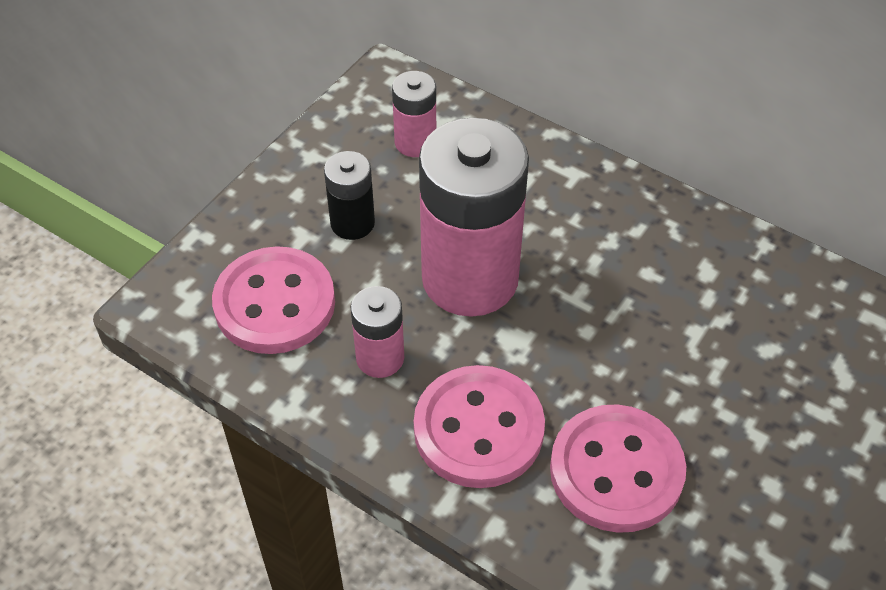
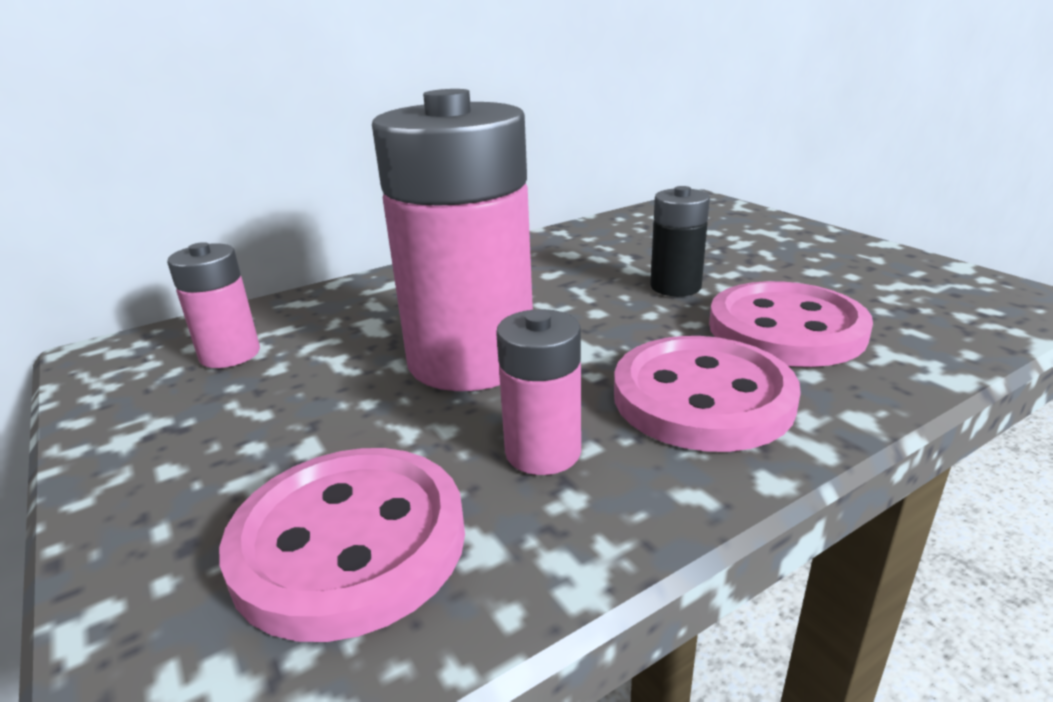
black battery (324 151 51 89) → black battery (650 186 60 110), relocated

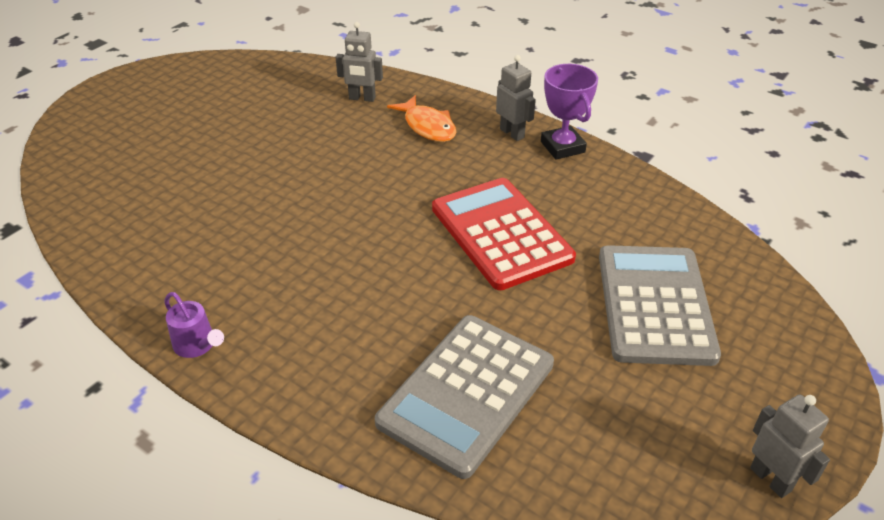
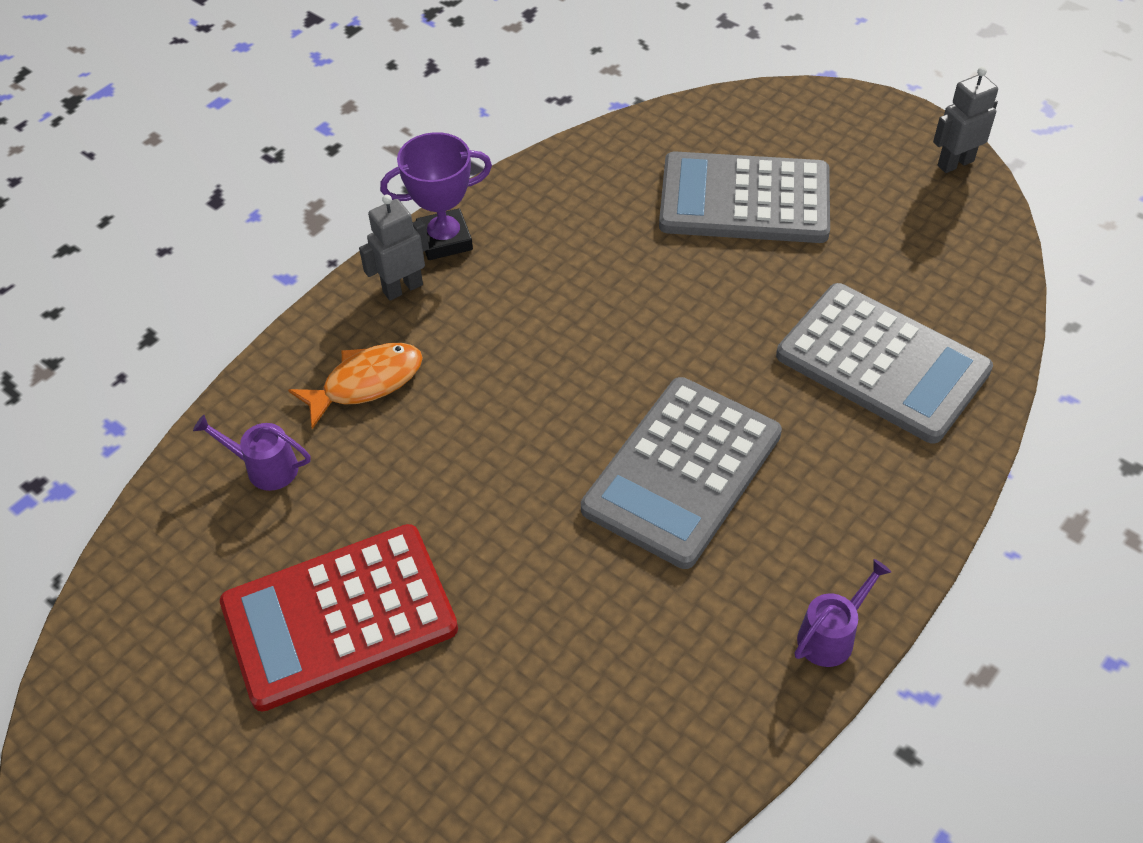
grey robot (336 22 47 80) → purple watering can (193 415 118 76)
red calculator (432 178 144 112) → red calculator (220 524 238 188), relocated
- → grey calculator (581 377 201 192)

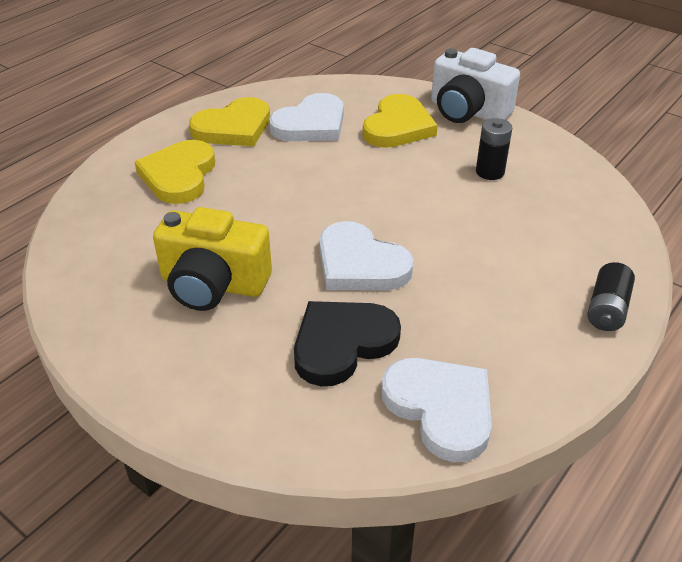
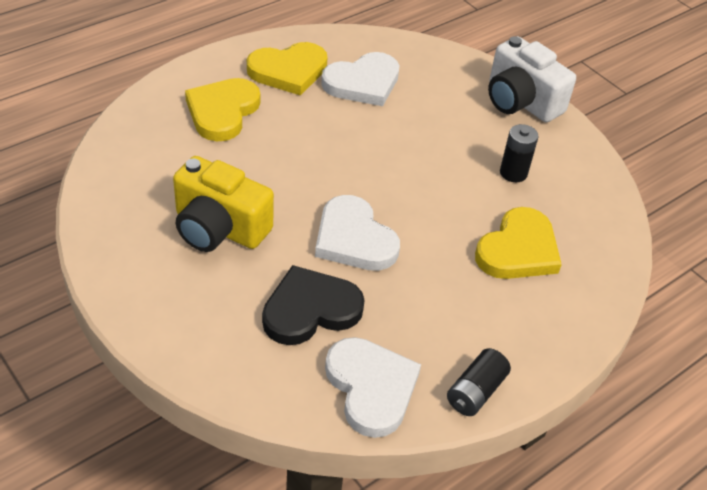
yellow heart (363 94 75 54) → yellow heart (475 207 87 72), relocated
black battery (587 262 48 69) → black battery (447 348 64 68), relocated

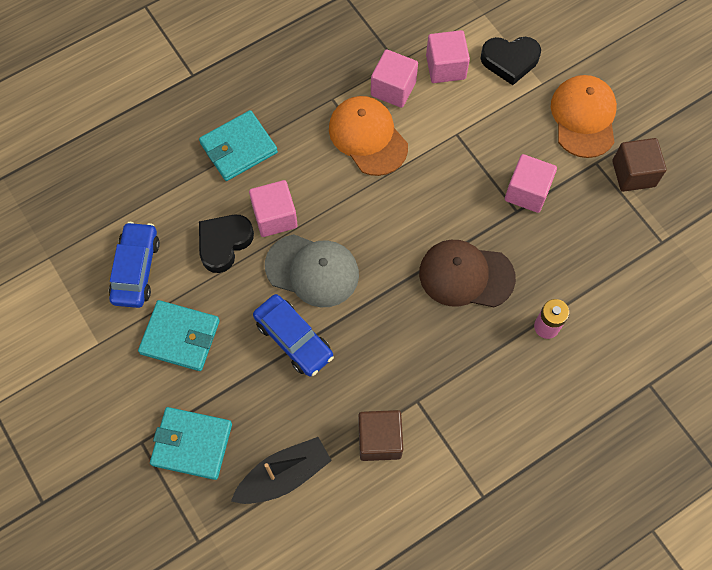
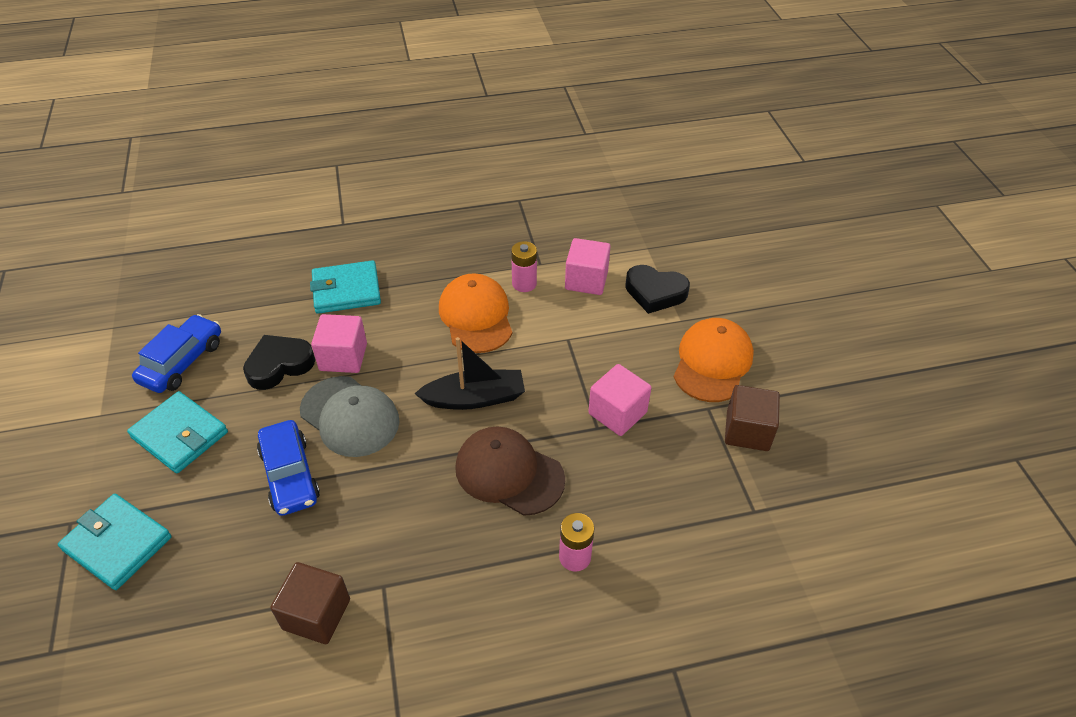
pink cube (371 49 47 59) → pink battery (511 241 26 51)
black boat (231 437 101 67) → black boat (414 337 111 73), relocated

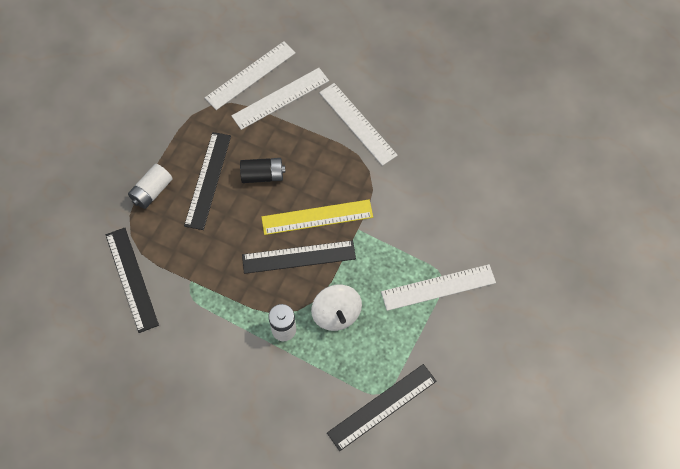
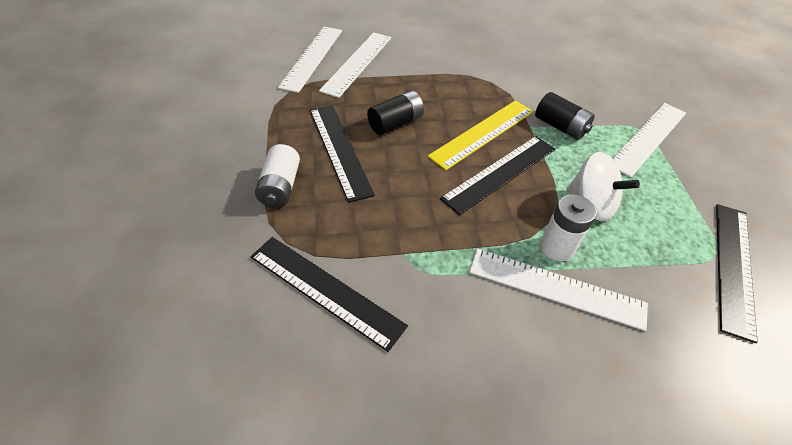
white ruler (319 83 79 83) → white ruler (469 248 179 83), relocated
- → black battery (535 92 60 48)

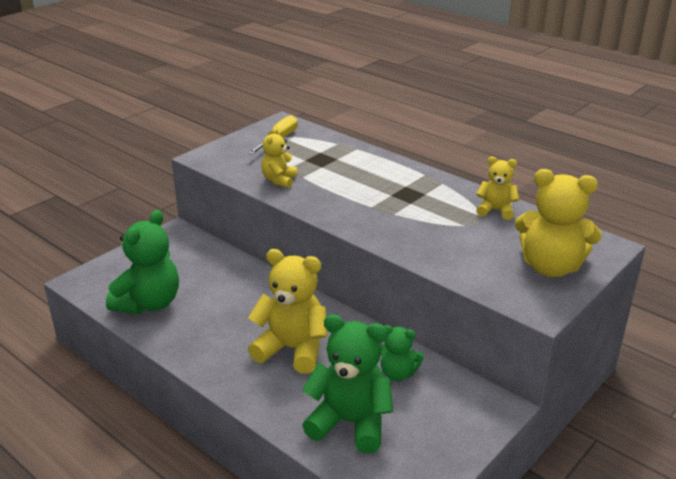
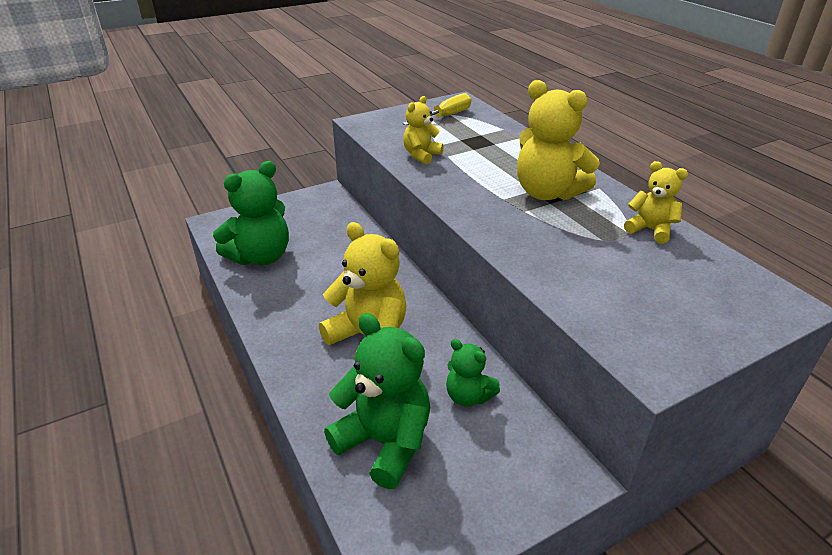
yellow teddy bear (514 169 88 108) → yellow teddy bear (517 80 83 120), relocated

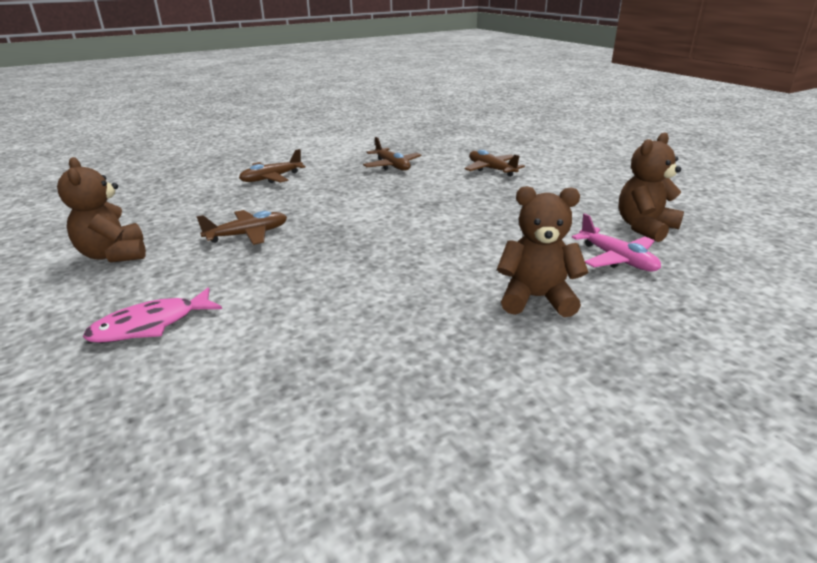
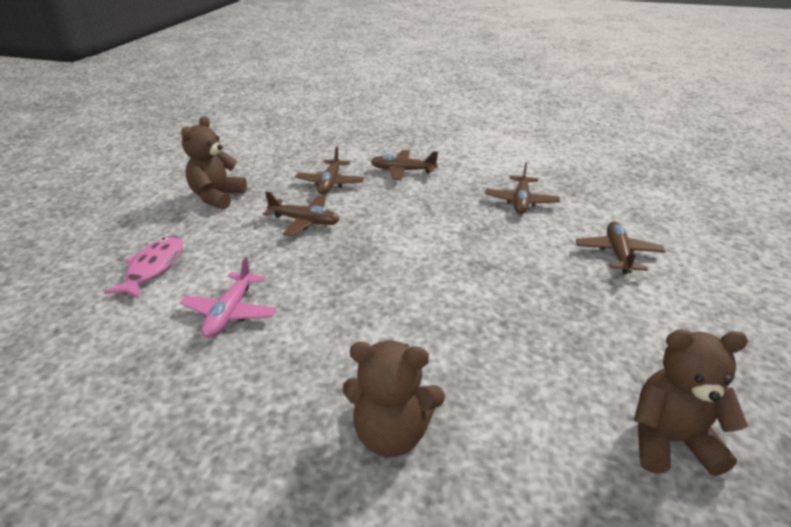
brown teddy bear (497 186 91 131) → brown teddy bear (343 340 102 117), 135 degrees clockwise
pink plane (572 213 89 59) → pink plane (180 257 96 81), relocated
pink fish (83 288 139 55) → pink fish (104 236 79 62), 90 degrees clockwise
- → brown plane (295 147 69 47)

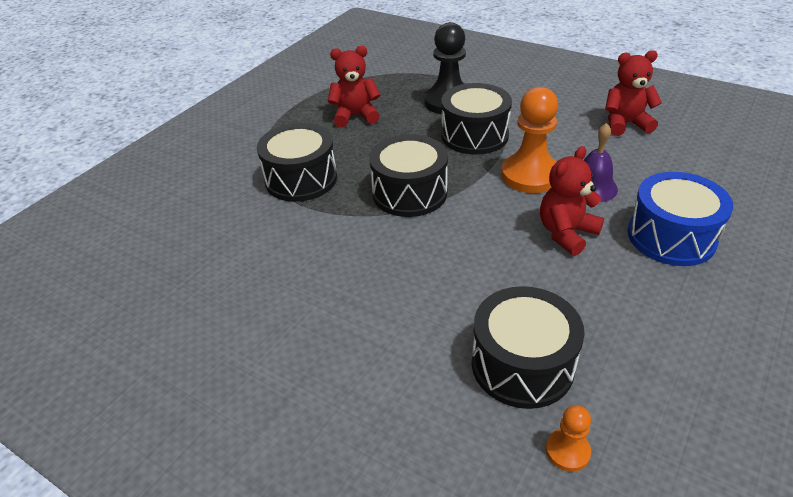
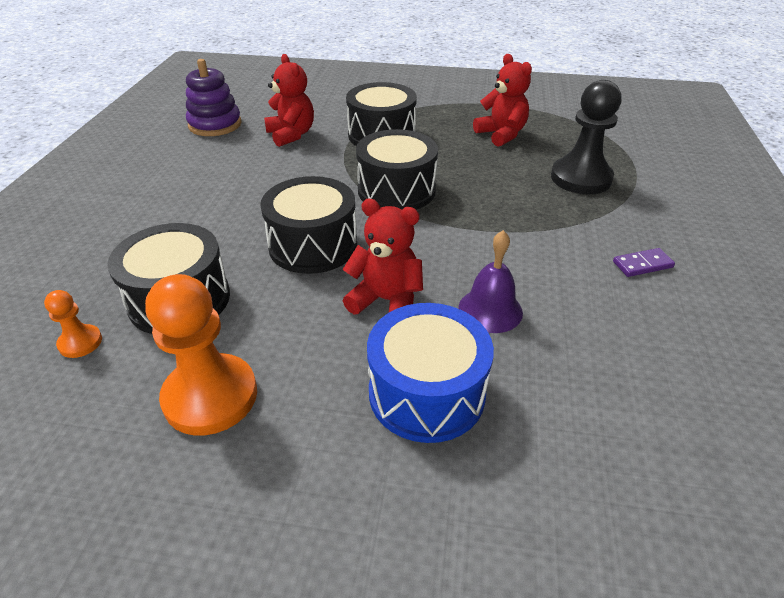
red teddy bear (605 50 57 86) → red teddy bear (264 54 50 93), relocated
black drum (441 83 71 72) → black drum (260 176 97 98), relocated
orange pawn (501 87 57 106) → orange pawn (145 274 112 161), relocated
- → purple stacking toy (186 59 55 77)
- → purple domino (613 248 62 29)

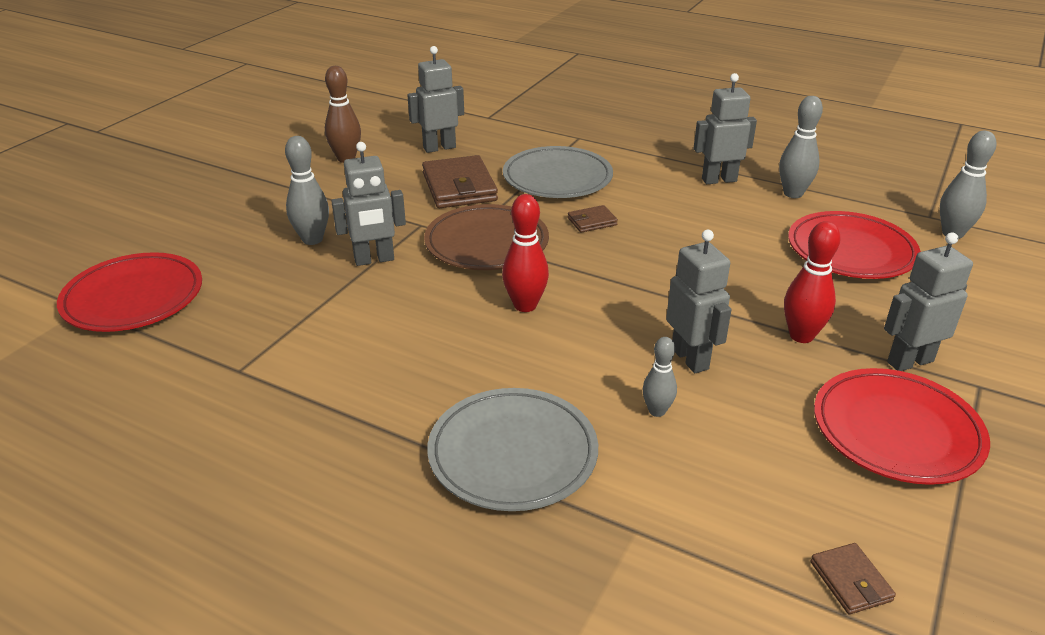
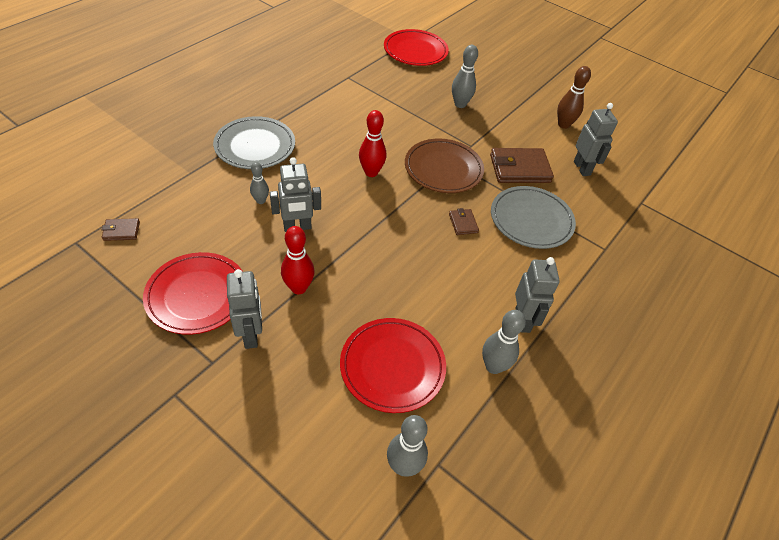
grey robot (331 142 75 124) → -

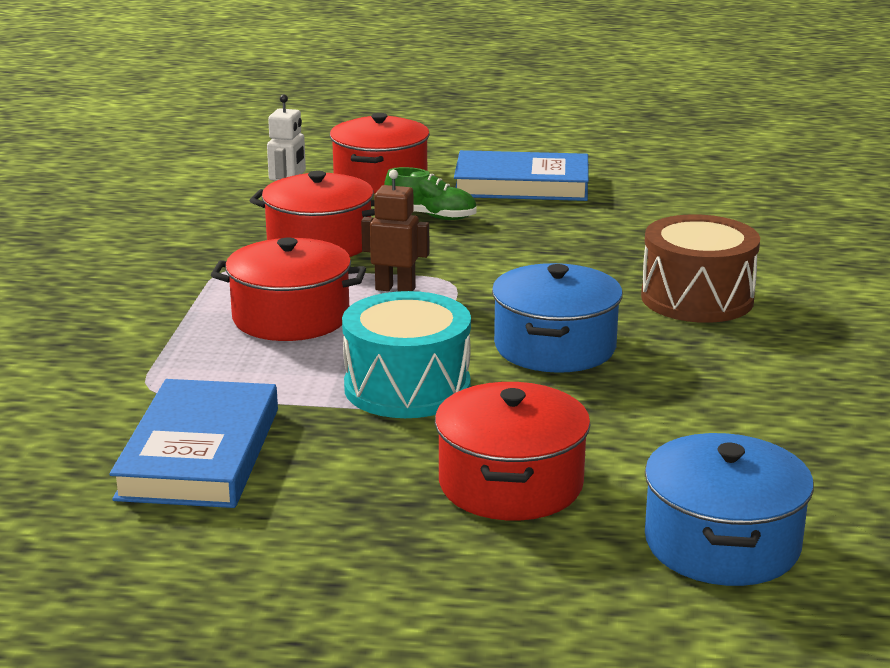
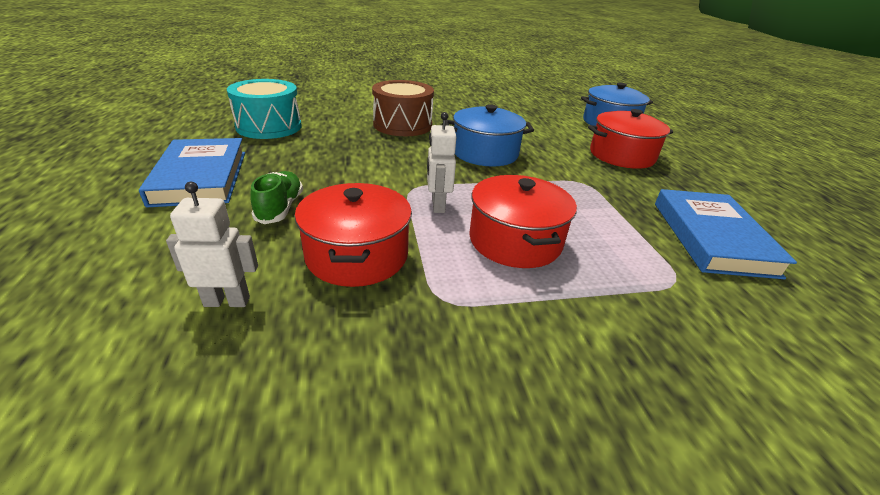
red pot (330 113 100 81) → -
brown robot (361 170 68 121) → white robot (427 112 29 101)
turquoise drum (342 291 129 127) → turquoise drum (227 79 75 60), relocated
blue book (109 379 169 129) → blue book (655 189 142 90), 75 degrees counterclockwise

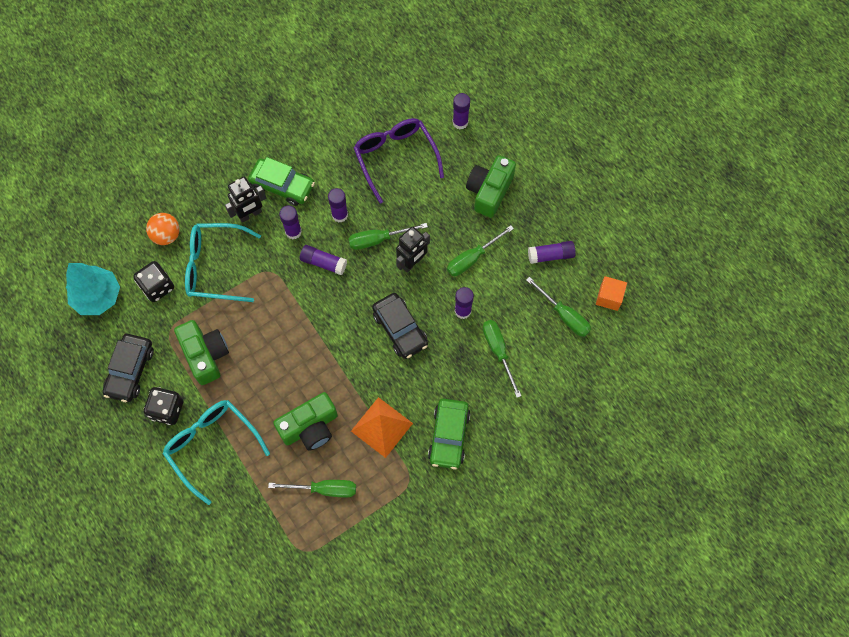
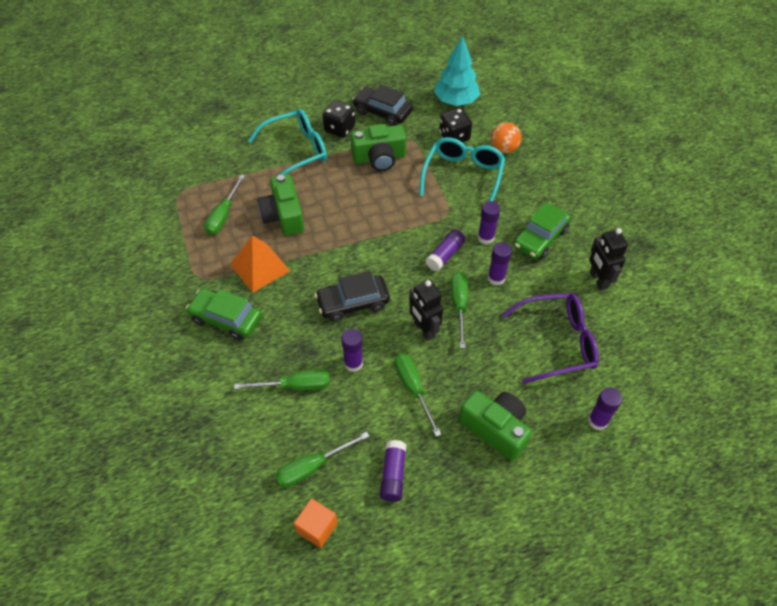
black robot (225 177 41 46) → black robot (589 228 39 62), relocated

